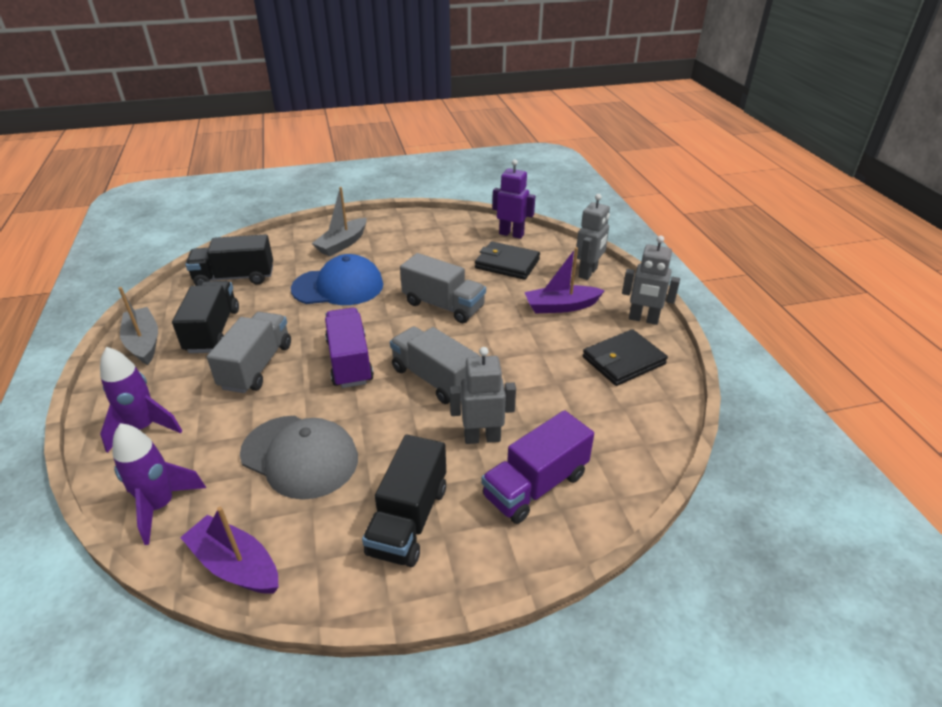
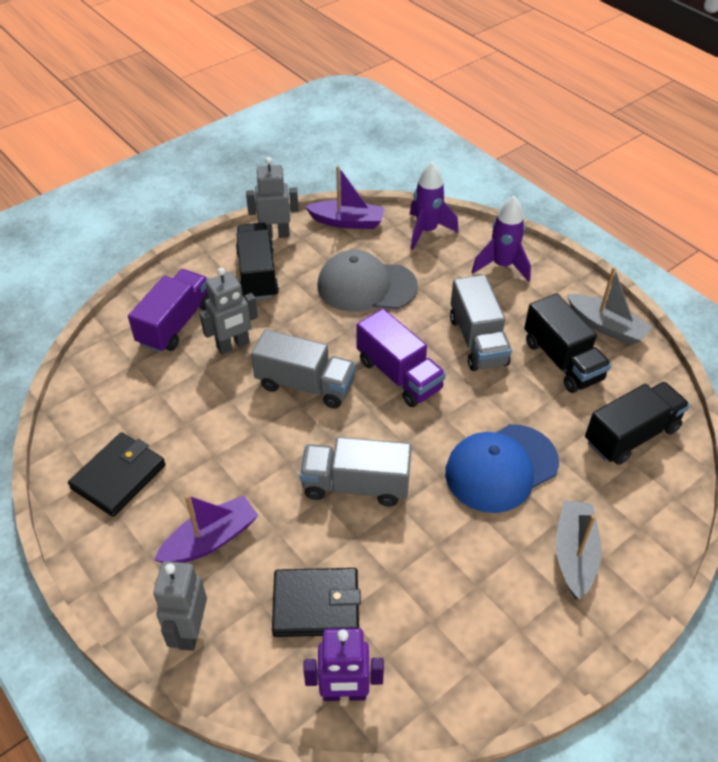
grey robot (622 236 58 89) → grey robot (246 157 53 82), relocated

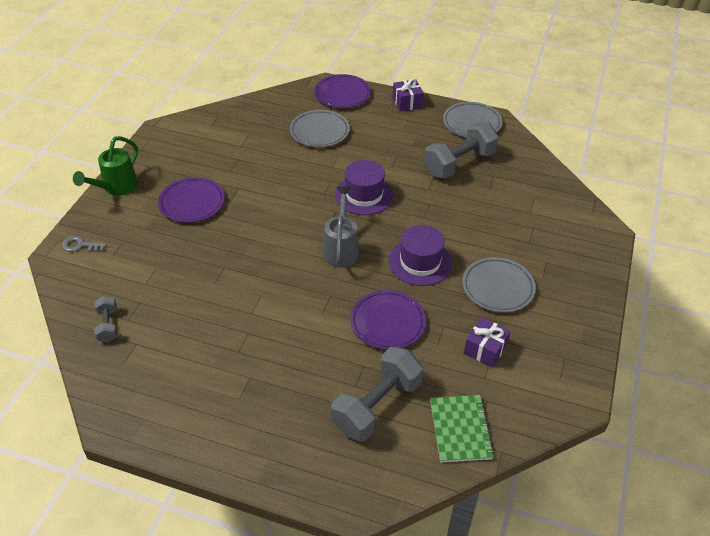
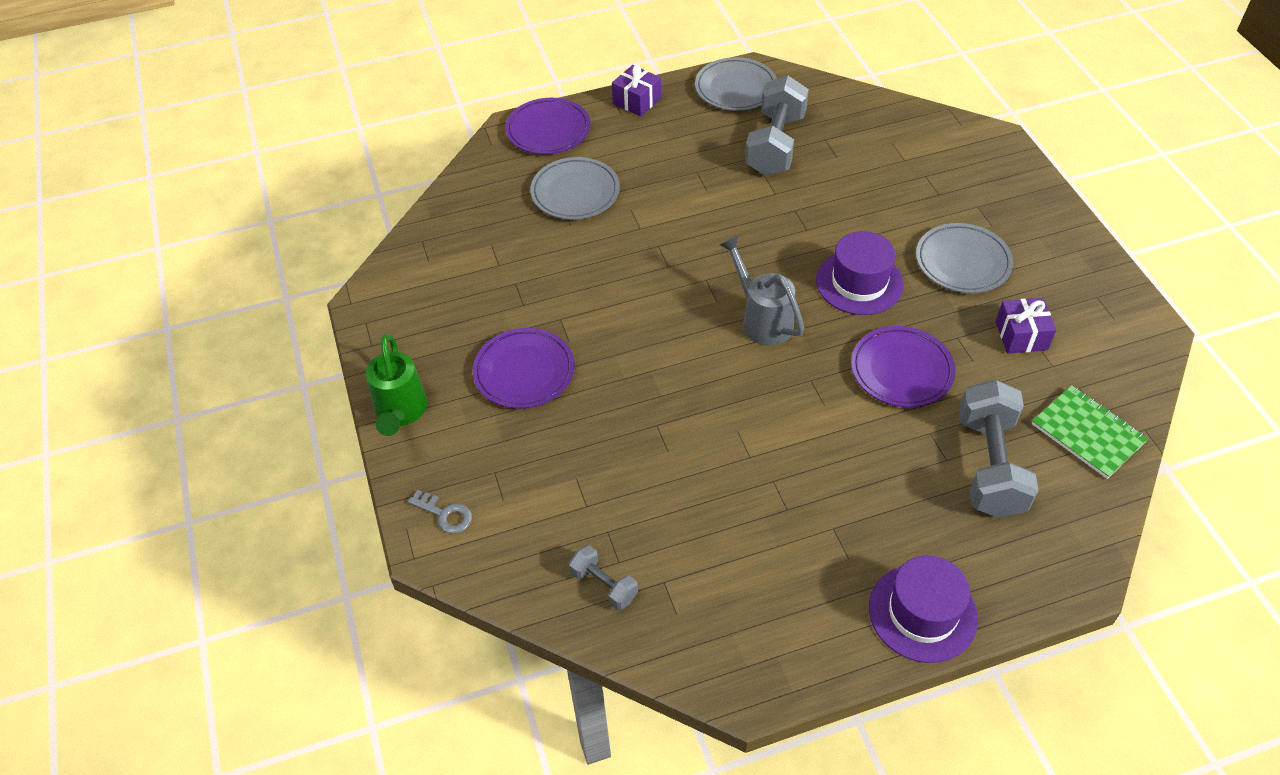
purple hat (335 160 58 55) → purple hat (869 555 109 108), relocated
grey key (62 236 45 16) → grey key (408 490 64 44), 120 degrees counterclockwise

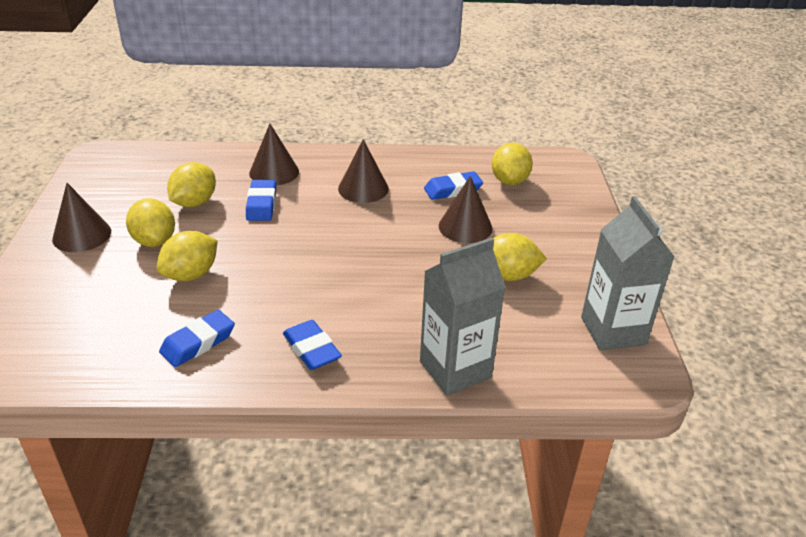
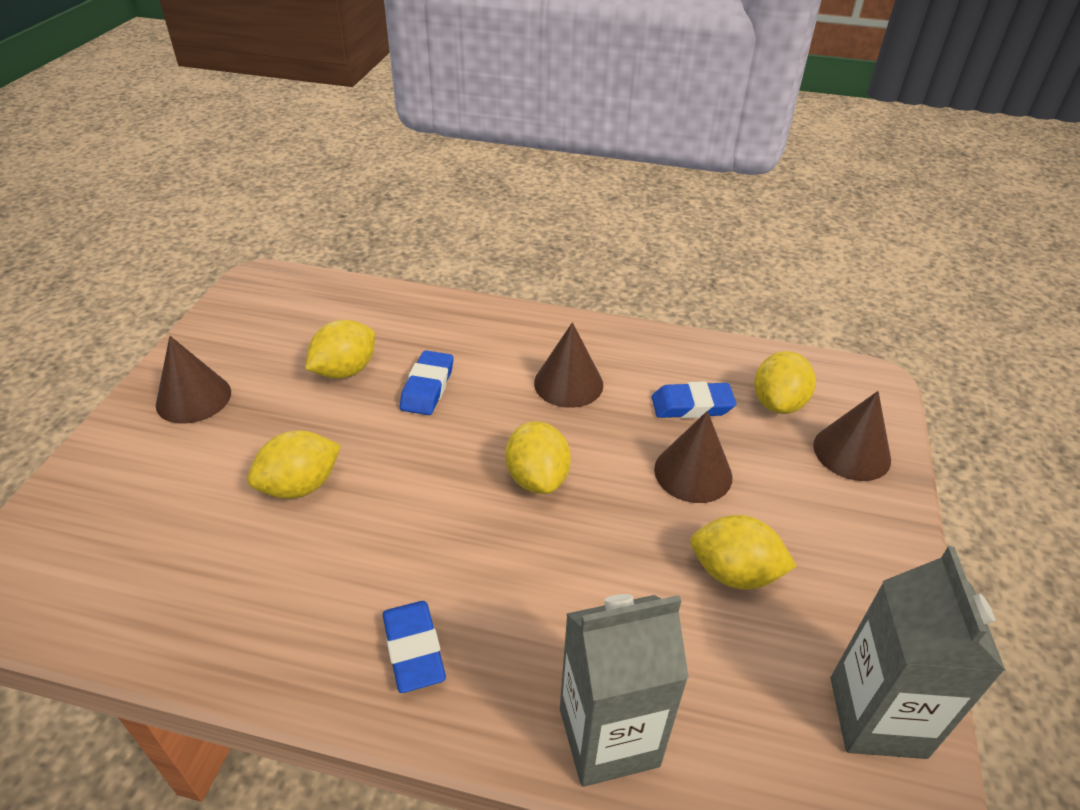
brown cone (249 124 50 61) → brown cone (813 391 78 90), relocated
yellow lemon (126 198 49 49) → yellow lemon (505 421 66 73), relocated
blue eraser (159 310 76 57) → -

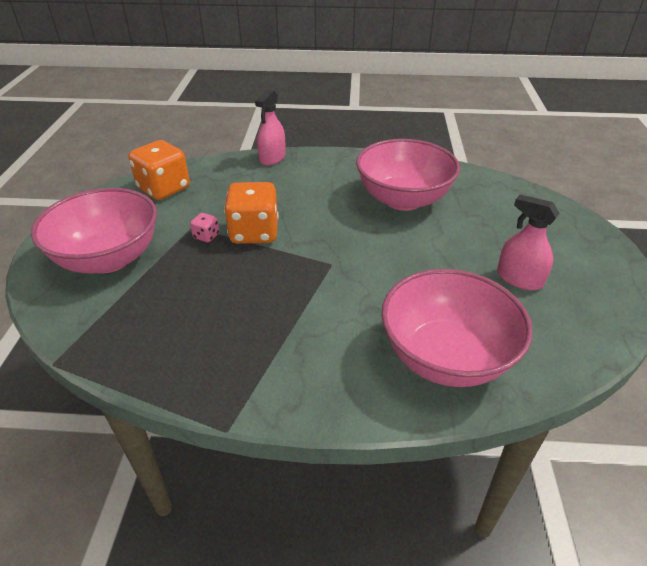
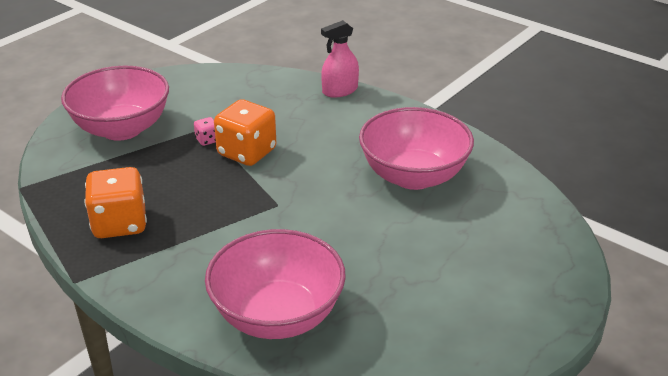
orange dice (128 140 62 60) → orange dice (84 167 63 71), relocated
pink spray bottle (497 195 63 95) → -

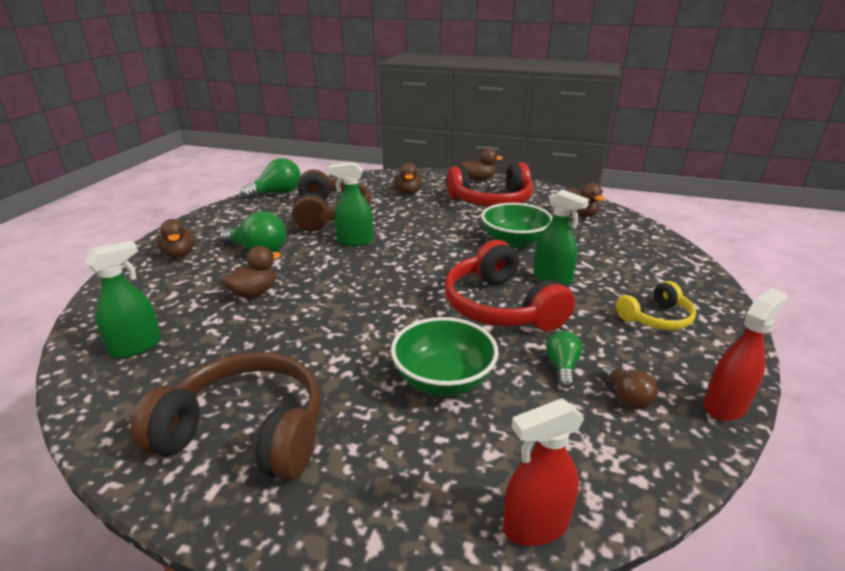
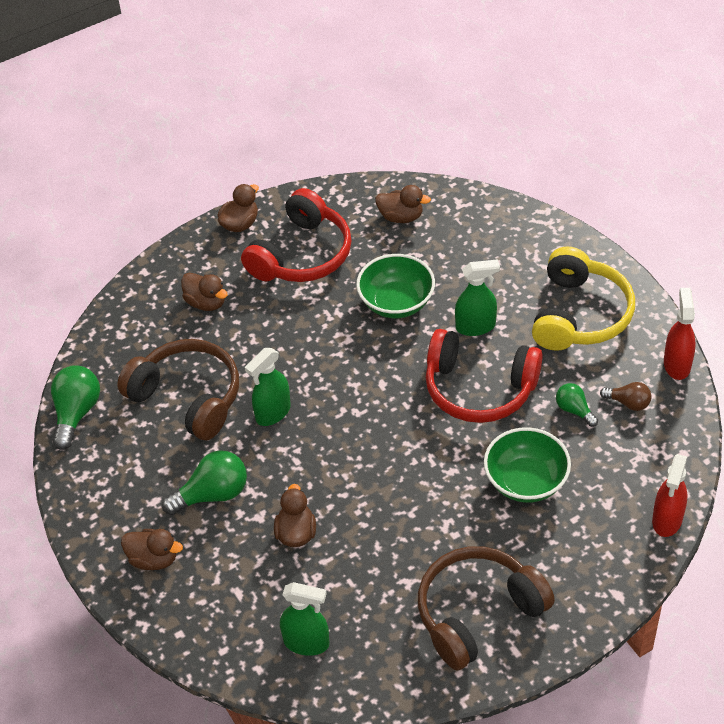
green spray bottle (84 241 77 117) → green spray bottle (280 582 49 74), 105 degrees clockwise
yellow headphones (616 281 80 49) → yellow headphones (532 246 103 105), x1.77

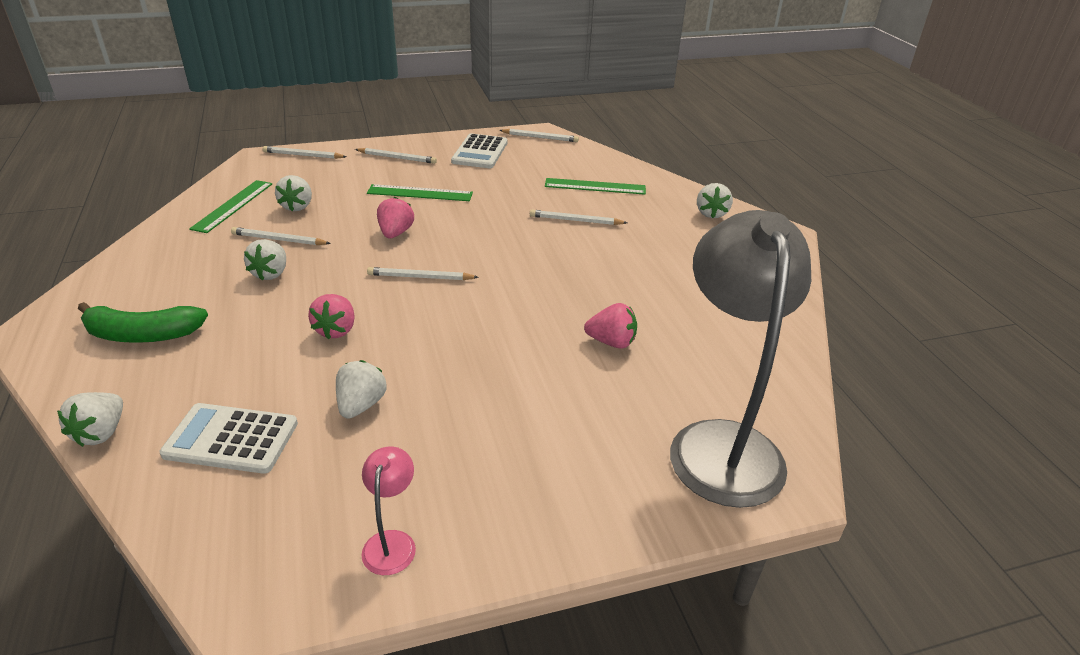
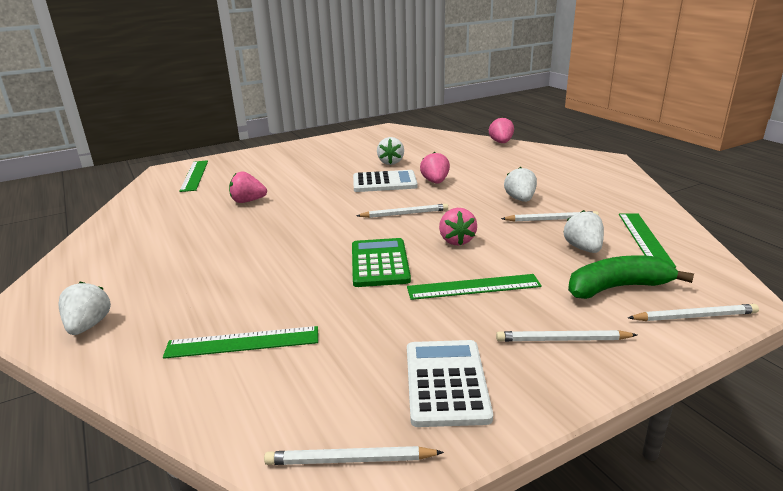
white pencil (530 210 97 15) → -
grey lamp (670 210 142 298) → green ruler (179 160 29 32)
green banana (78 302 130 41) → green banana (568 255 126 44), relocated
white strawberry (57 392 66 55) → pink strawberry (489 117 25 26)
white calculator (159 403 139 71) → white calculator (353 170 65 22), relocated
pink lamp (361 447 55 128) → -
- → green calculator (352 238 59 49)

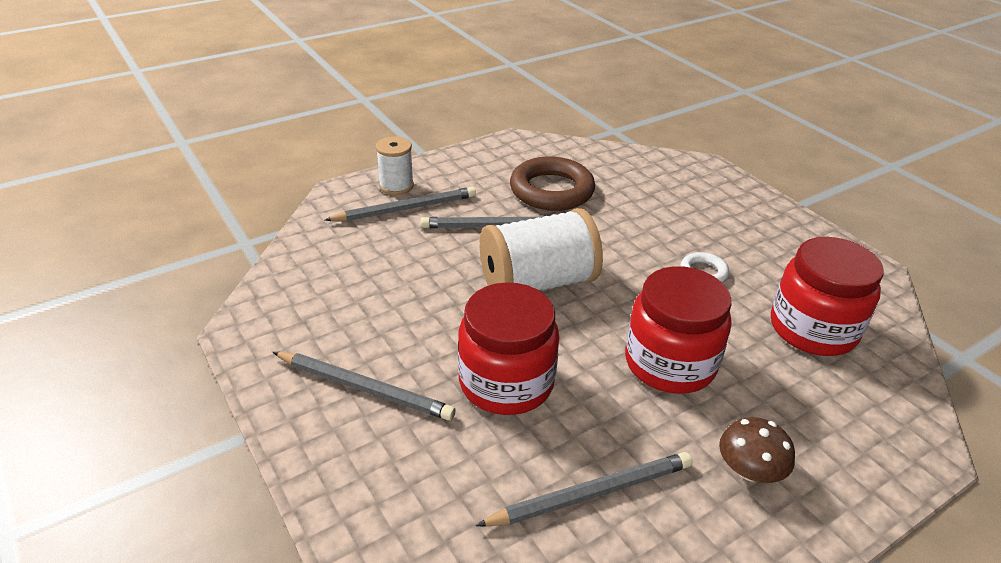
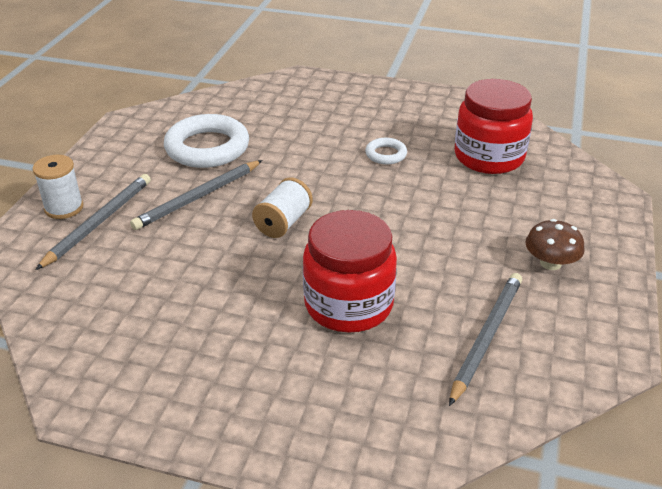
brown ring (510 156 85 55) → white ring (164 114 85 54)
white spool (480 208 123 82) → white spool (252 177 61 61), x0.55
red jar (625 266 107 128) → -
grey pencil (273 352 183 68) → -

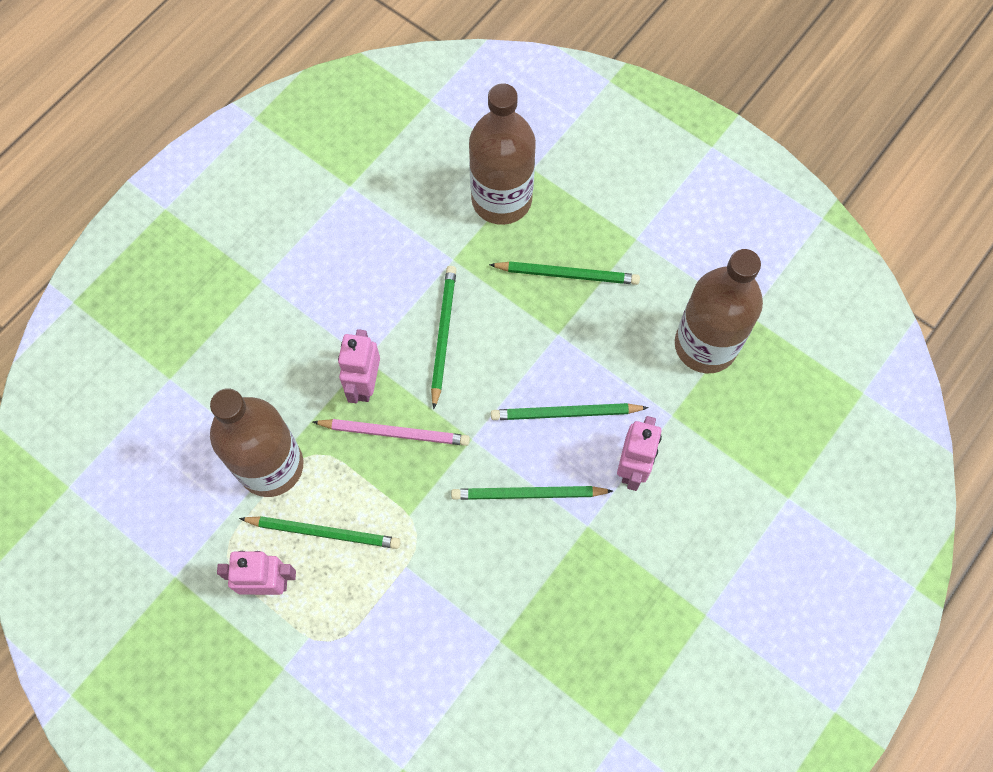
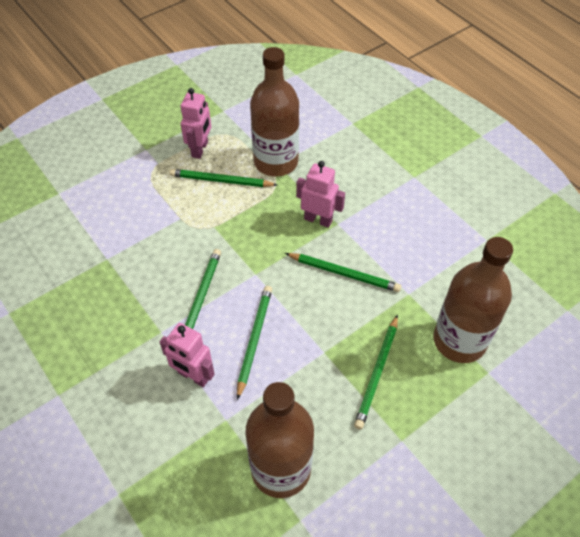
pink pencil (313 419 157 27) → -
green pencil (239 516 162 33) → green pencil (169 169 108 18), 75 degrees clockwise

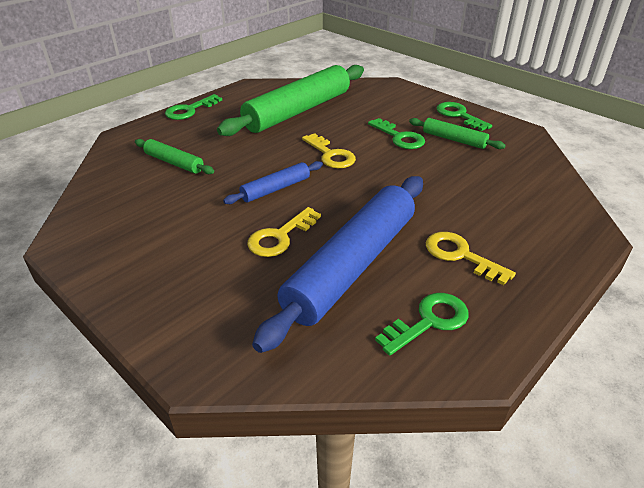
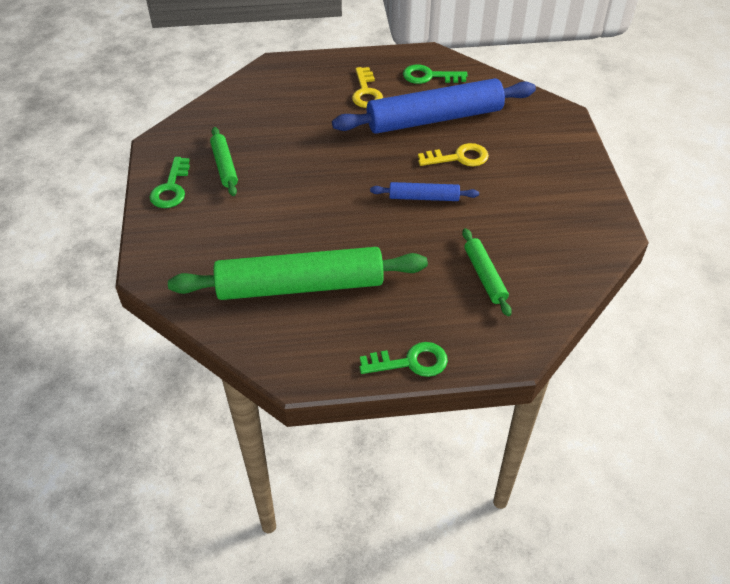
green key (368 118 57 31) → -
yellow key (302 133 54 35) → -

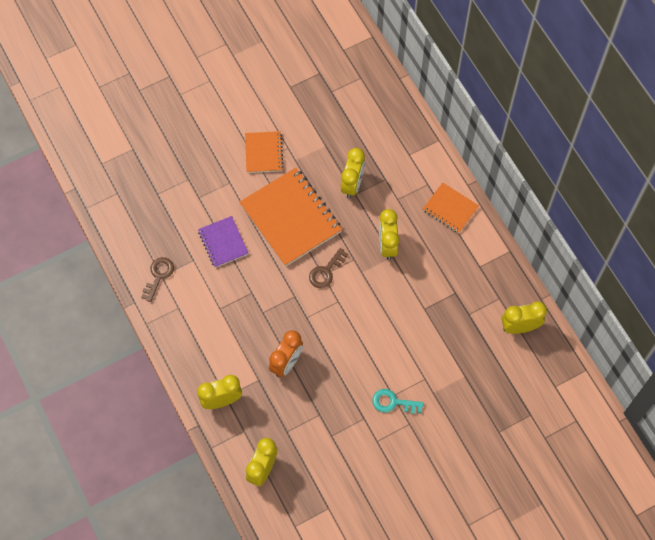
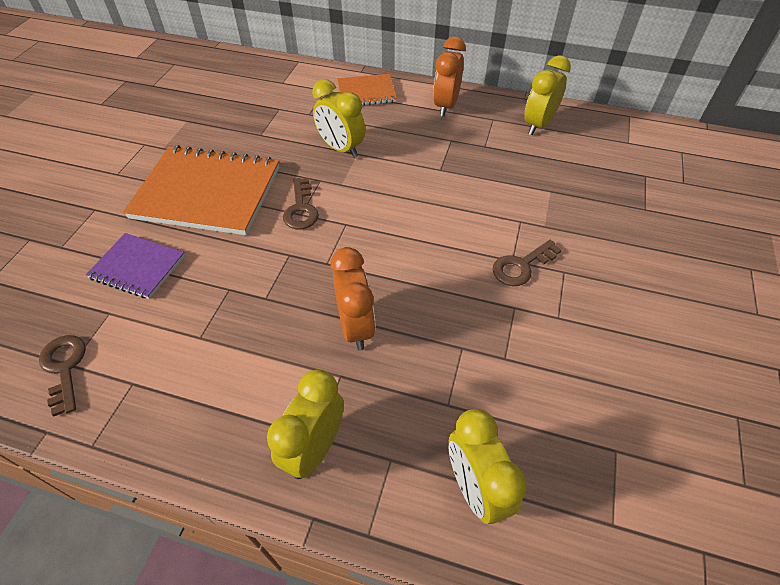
orange notebook (245 131 39 42) → -
yellow clock (341 148 24 51) → -
turquoise key (372 389 52 25) → brown key (493 240 69 46)
- → orange clock (433 37 33 80)

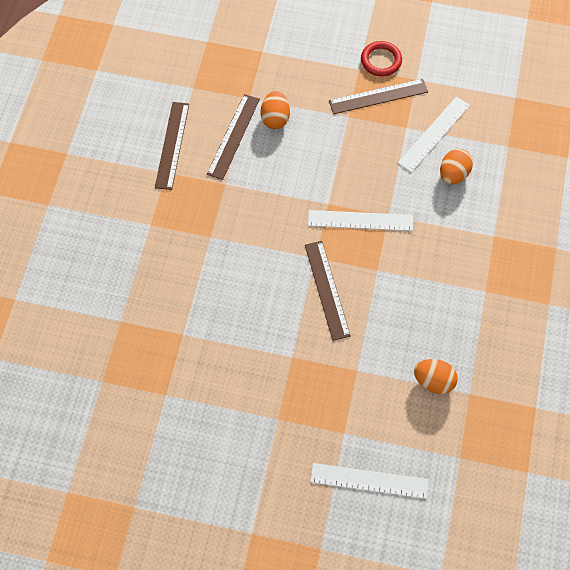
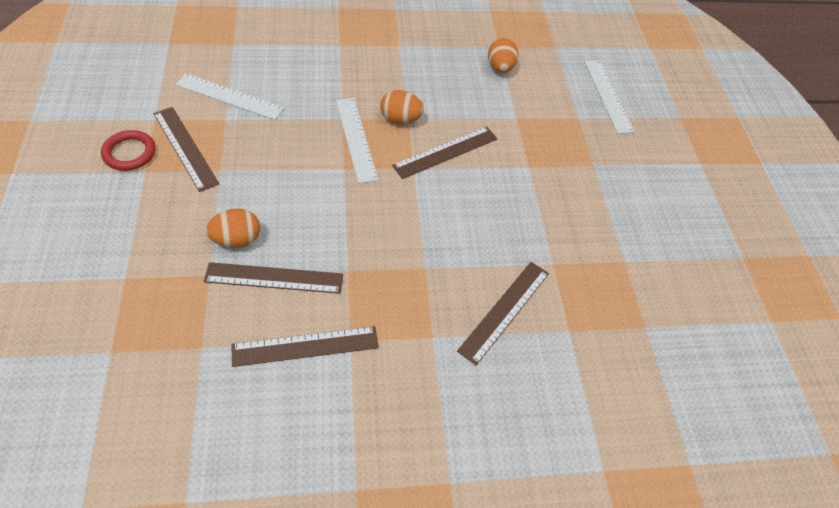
orange egg (440 149 33 35) → orange egg (380 90 44 34), relocated
- → brown ruler (457 262 92 103)

